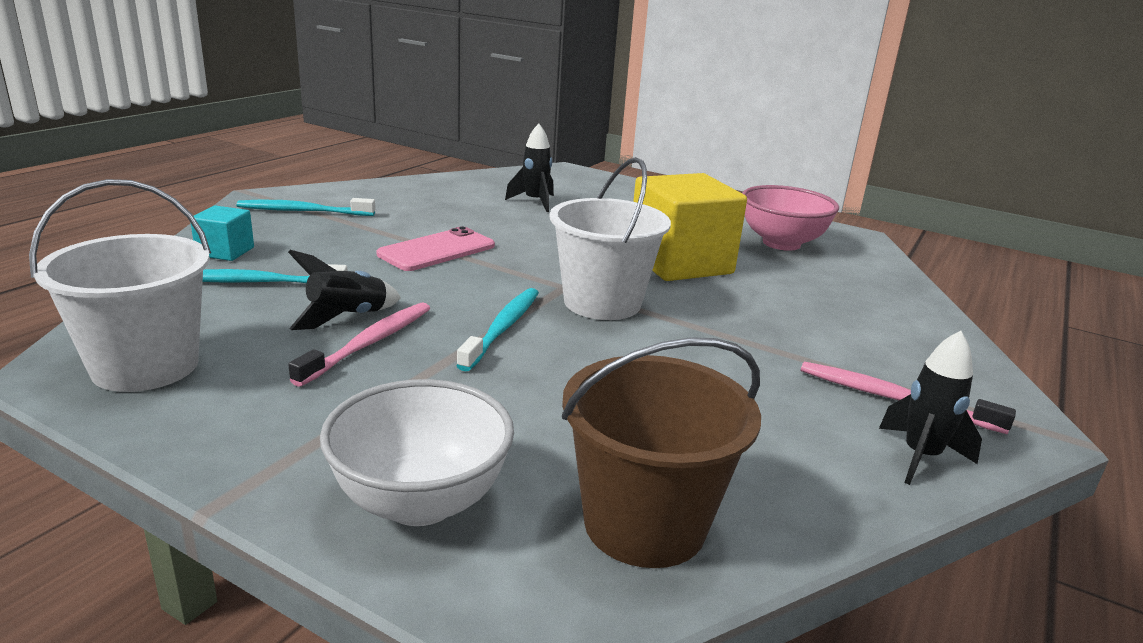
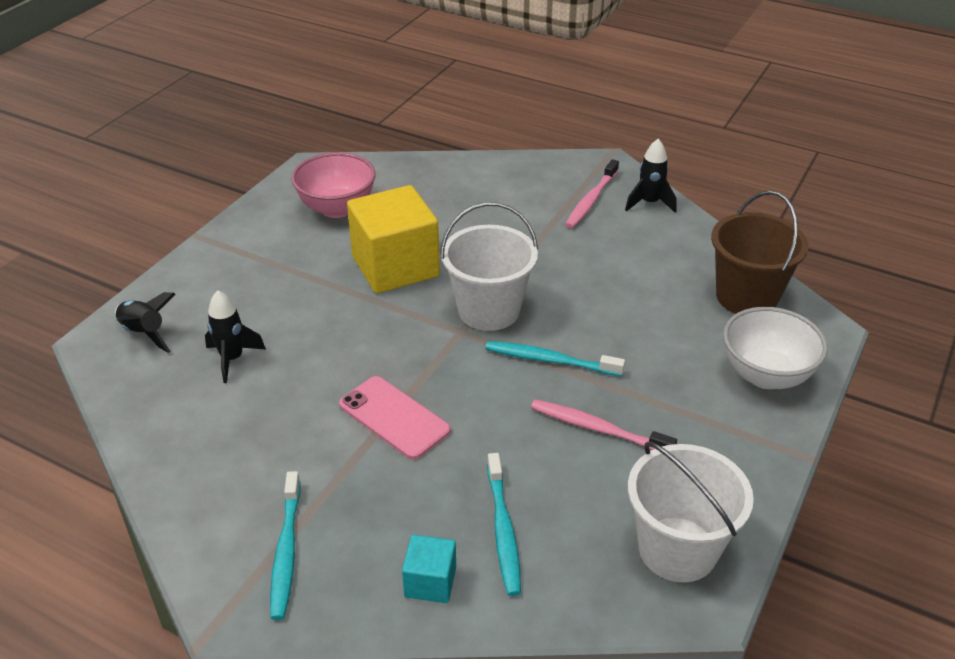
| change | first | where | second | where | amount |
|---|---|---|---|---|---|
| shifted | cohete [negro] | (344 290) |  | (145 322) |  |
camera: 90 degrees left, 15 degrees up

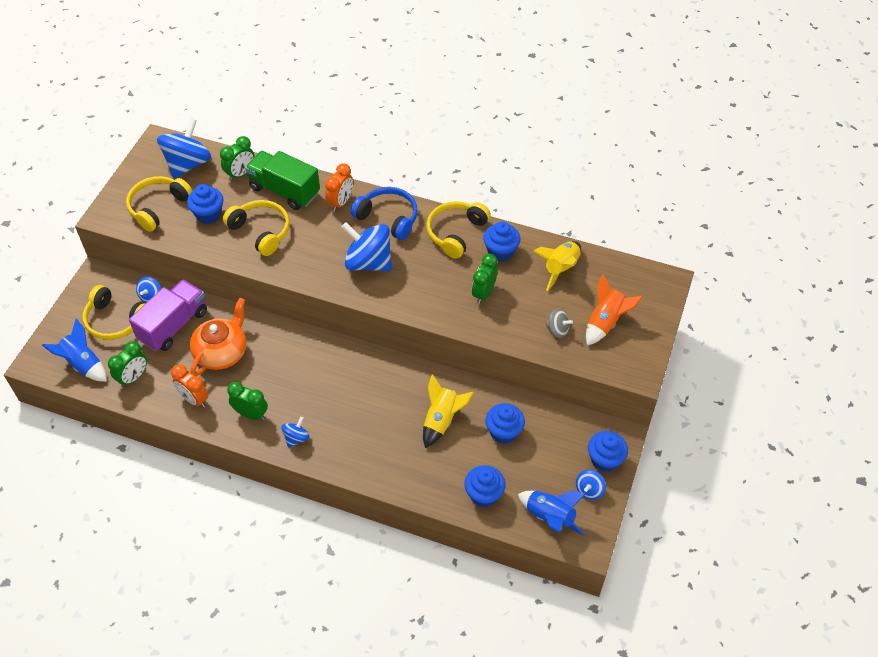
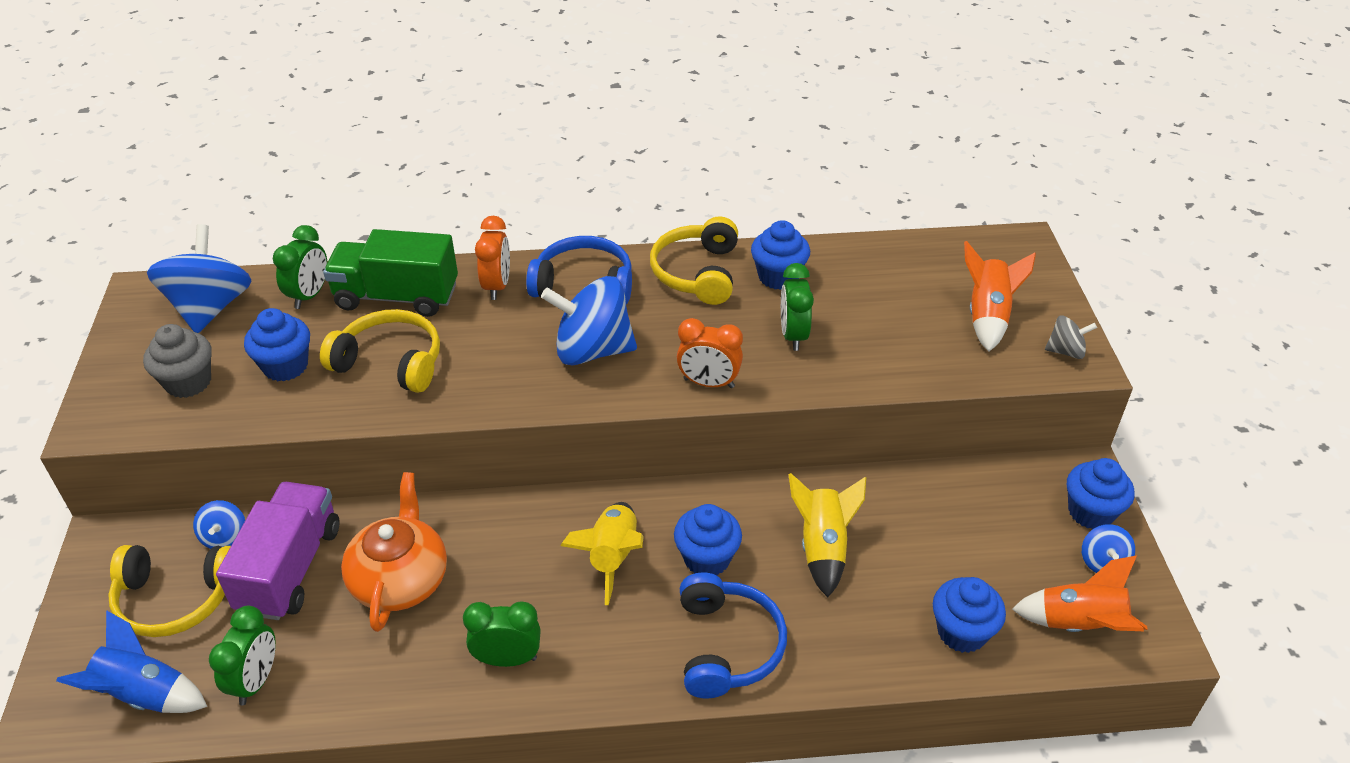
| change | first | where | second | where | amount |
|---|---|---|---|---|---|
| gone | peonza [azul] | (295 432) |  |  |  |
| new |  |  | auriculares [azul] | (733 635) |  |
| shifted | despertador [naranja] | (190 386) |  | (710 353) |  |
| shifted | magdalena [azul] | (505 423) |  | (708 540) |  |
| shifted | cohete [amarillo] | (557 266) |  | (602 553) |  |
| shifted | peonza [gris] | (559 323) |  | (1071 337) |  |
| swapped | auriculares [amarillo] | (159 204) | magdalena [gris] | (177 361) |  |
| repainted | cohete [azul] | (552 512) | cohete [naranja] | (1080 593) |  |
camera: 25 degrees left, 10 degrees down

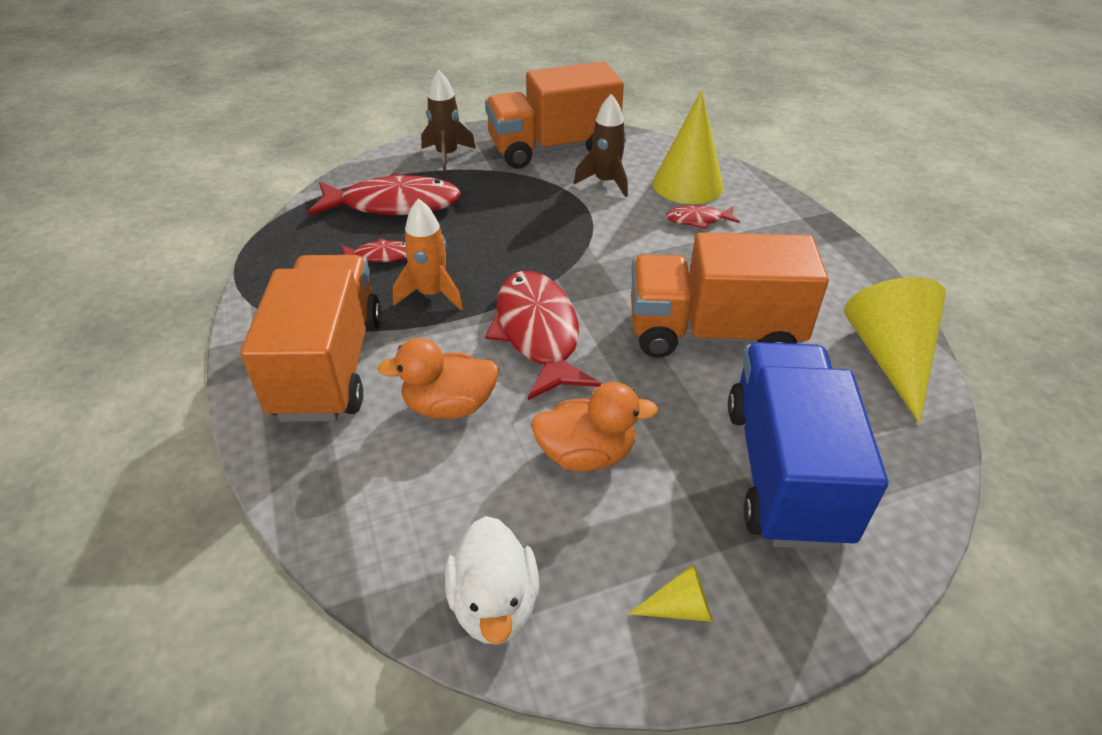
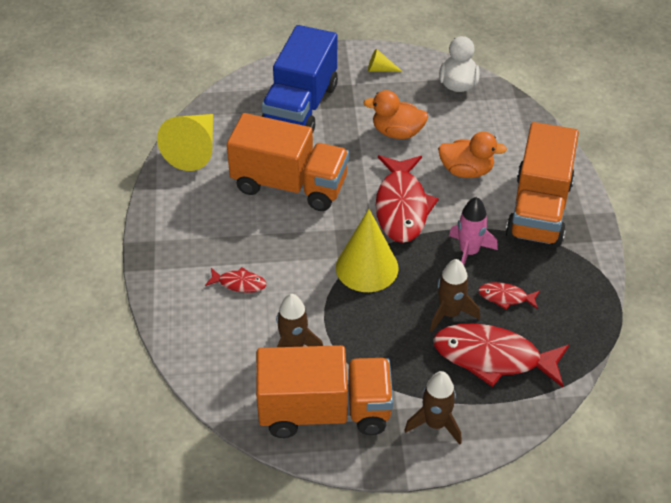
| change | first | where | second | where | amount |
|---|---|---|---|---|---|
| new |  |  | cohete [marrón] | (455 295) |  |
| shifted | cono [amarillo] | (688 147) |  | (367 250) |  |
| repainted | cohete [naranja] | (428 254) | cohete [rosa] | (473 231) |  |
camera: 165 degrees left, 5 degrees up

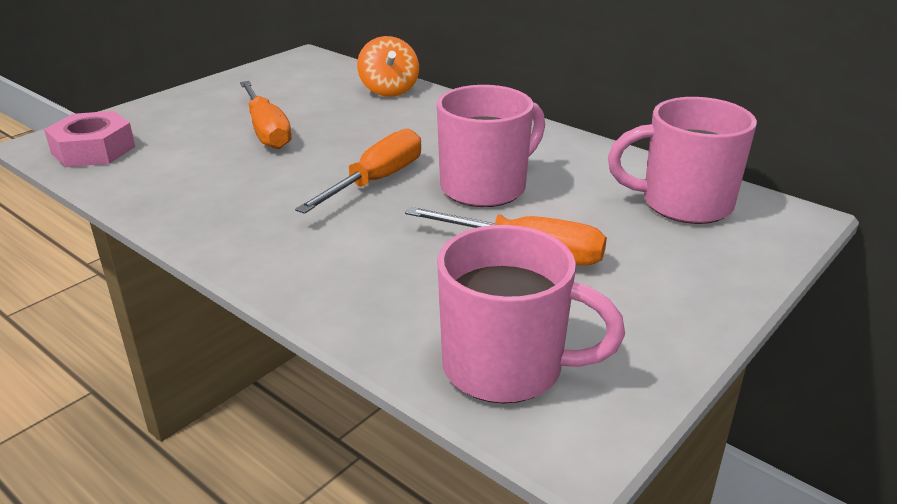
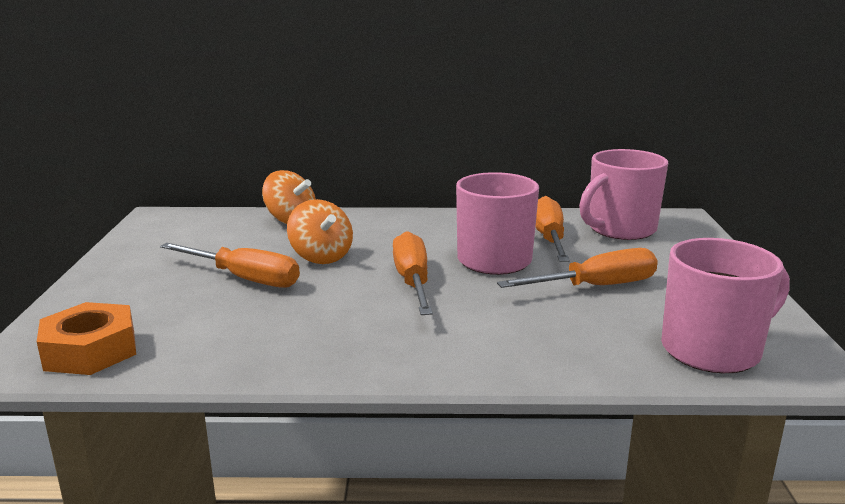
| change | first | where | second | where | amount |
|---|---|---|---|---|---|
| new |  |  | peonza [naranja] | (320 231) |  |
| new |  |  | destornillador [naranja] | (552 229) |  |
| repainted | tuerca [rosa] | (89 139) | tuerca [naranja] | (86 338) |  |
camera: 40 degrees left, 10 degrees down

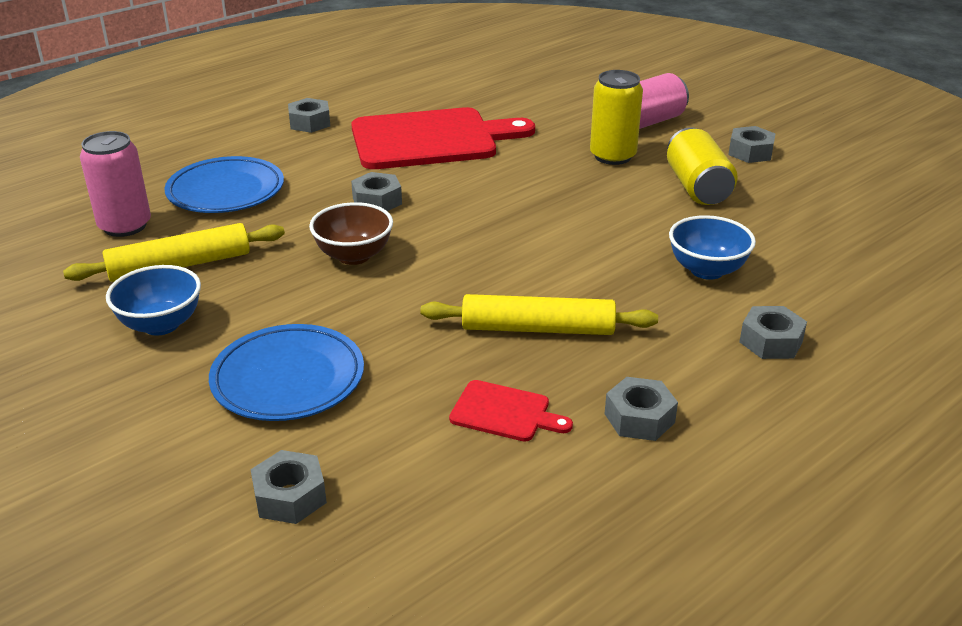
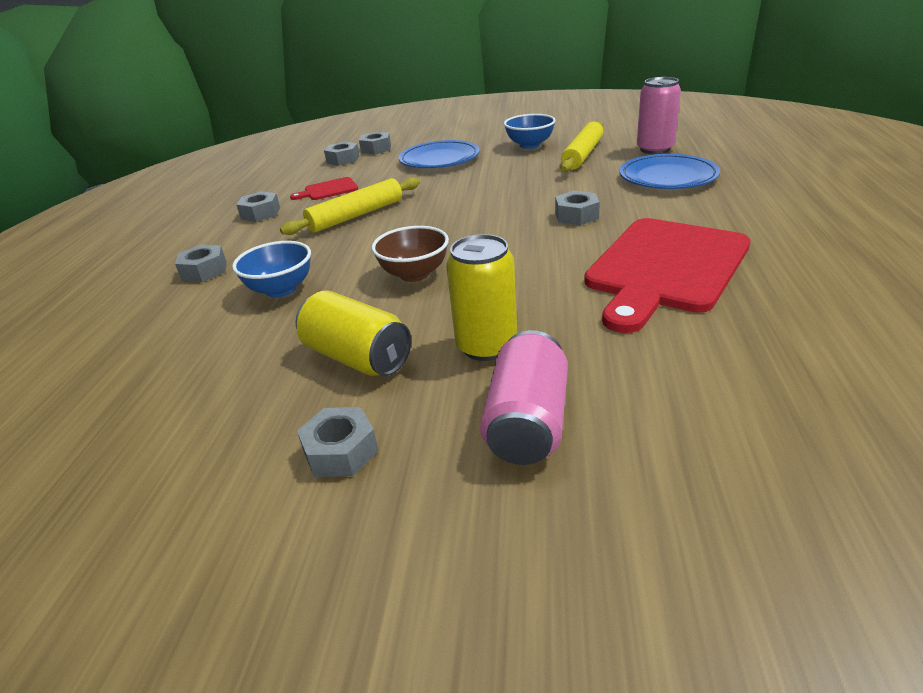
| change | first | where | second | where | amount |
|---|---|---|---|---|---|
| shifted | tuerca [gris] | (309 115) |  | (341 154) |  |
| shifted | cuenco [marrón] | (351 233) |  | (410 254) |  |
camera: 140 degrees right, 0 degrees up

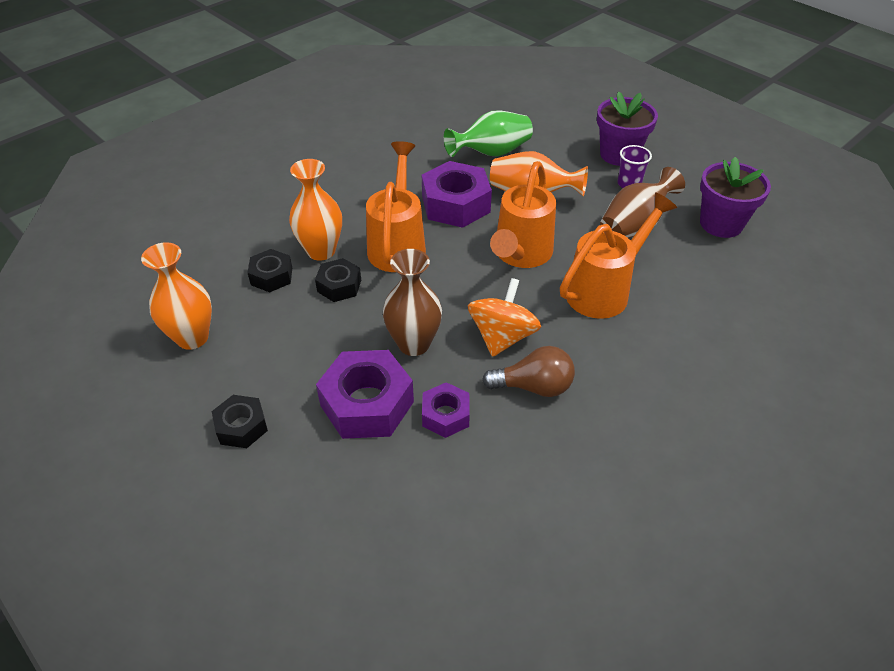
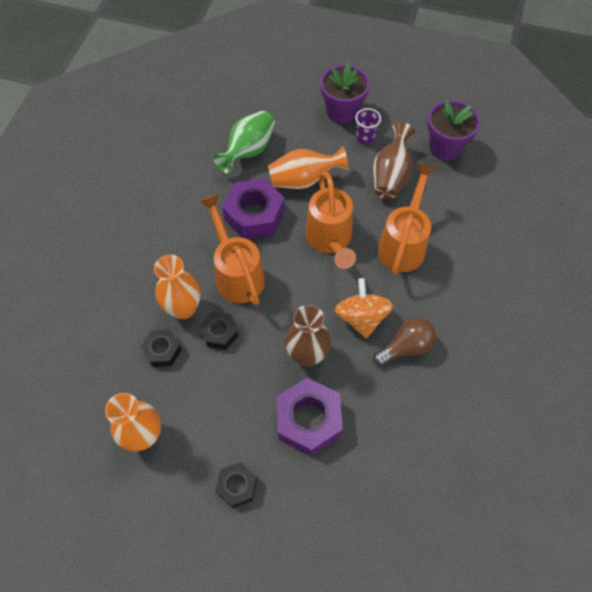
| change | first | where | second | where | amount |
|---|---|---|---|---|---|
| gone | tuerca [morado] | (446 410) |  |  |  |
camera: 30 degrees left, 15 degrees up

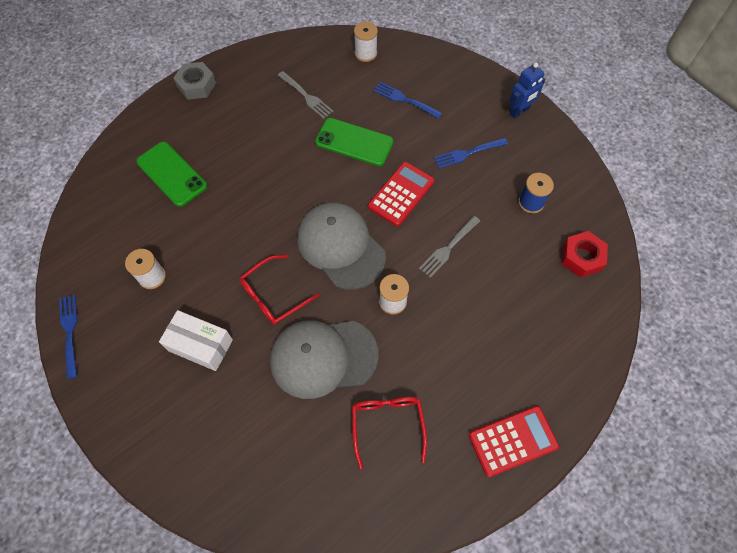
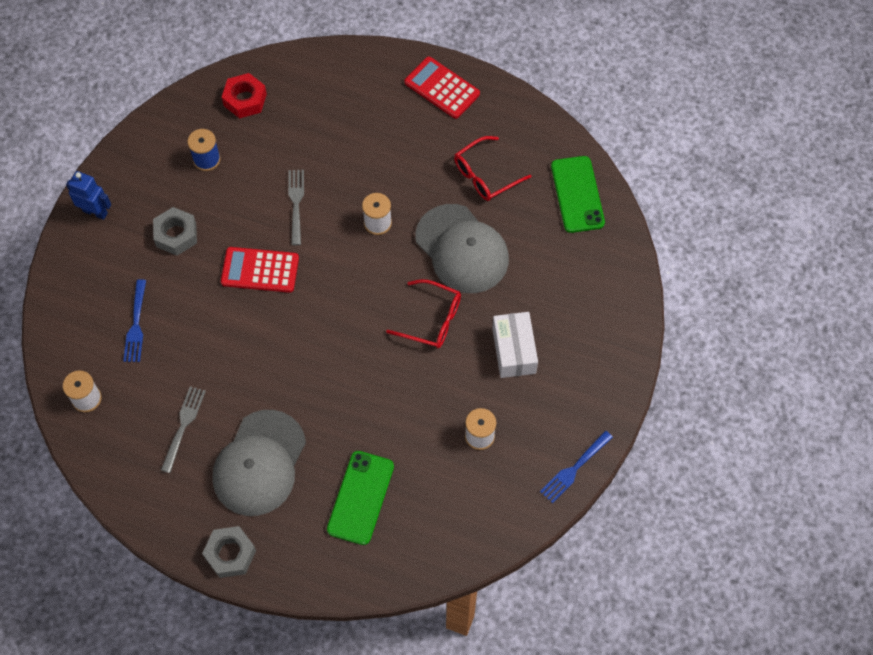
| change | first | where | second | where | amount |
|---|---|---|---|---|---|
| shifted | gorra [gris] | (341 246) |  | (259 463) |  |
| shifted | móvil [verde] | (354 142) |  | (578 194) |  |
| swapped | tenedor [azul] | (471 153) | tuerca [gris] | (175 231) |  |
| rotated | tenedor [gris] | (449 247) |  | (296 207) | 105 degrees counterclockwise |
camera: 120 degrees left, 0 degrees up

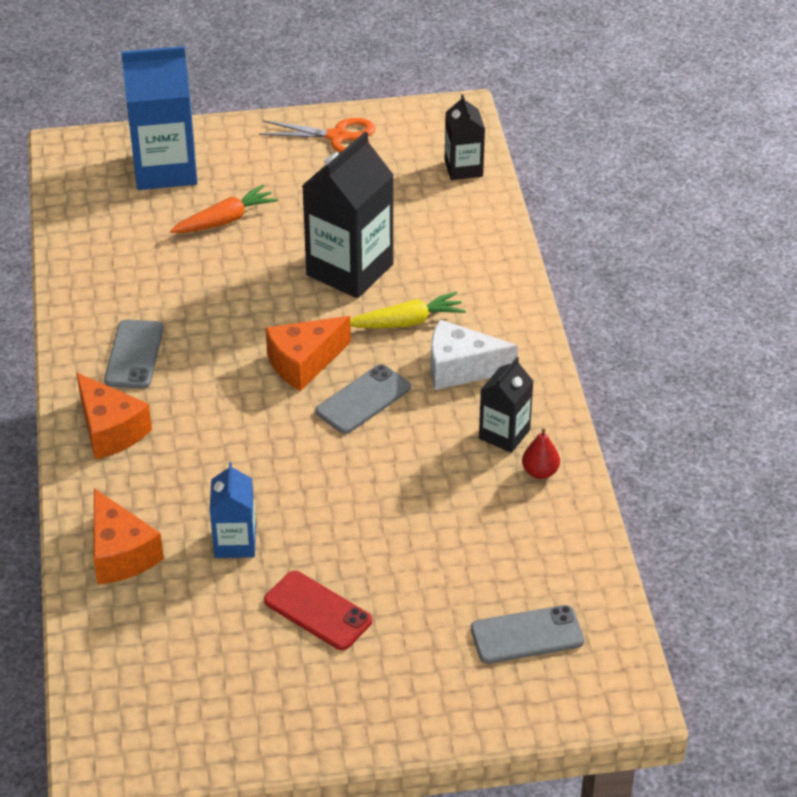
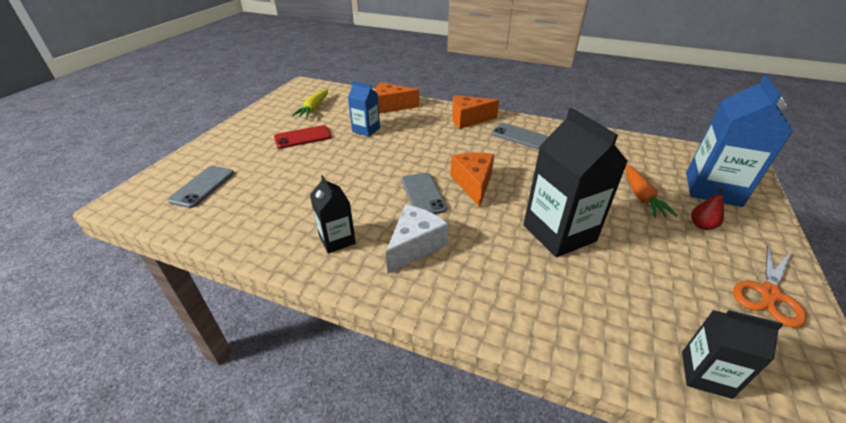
| change | first | where | second | where | amount |
|---|---|---|---|---|---|
| shifted | zanahoria [amarillo] | (408 310) |  | (310 104) |  |
| shifted | pera [rojo] | (541 454) |  | (707 209) |  |
camera: 120 degrees right, 5 degrees down

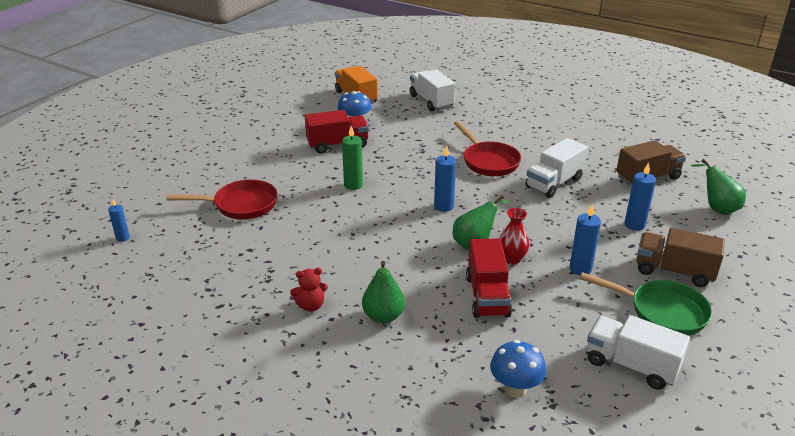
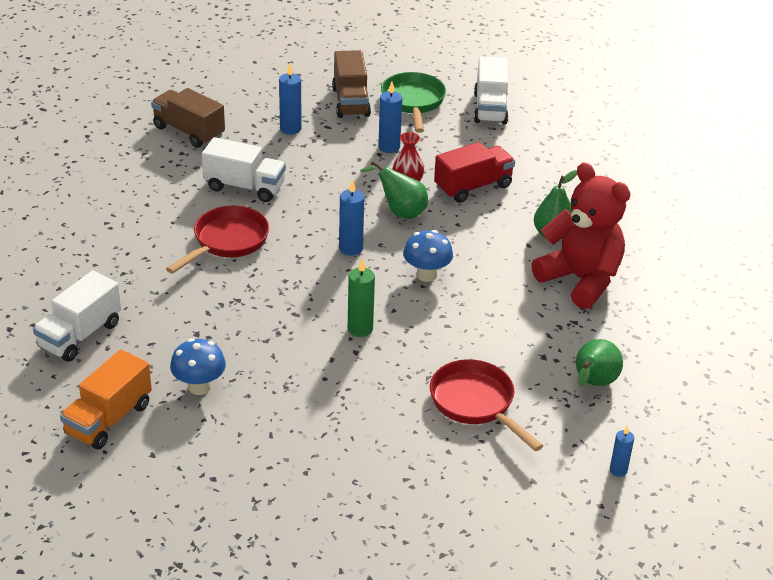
| change | first | where | second | where | amount |
|---|---|---|---|---|---|
| gone | camión [rojo] | (337 132) |  |  |  |
| shifted | seta [azul] | (518 369) |  | (428 256) |  |
| shifted | pera [verde] | (718 187) |  | (599 363) |  |
| scaled | osito [rojo] | (309 290) |  | (581 236) | x2.39 |
camera: 120 degrees left, 5 degrees up

